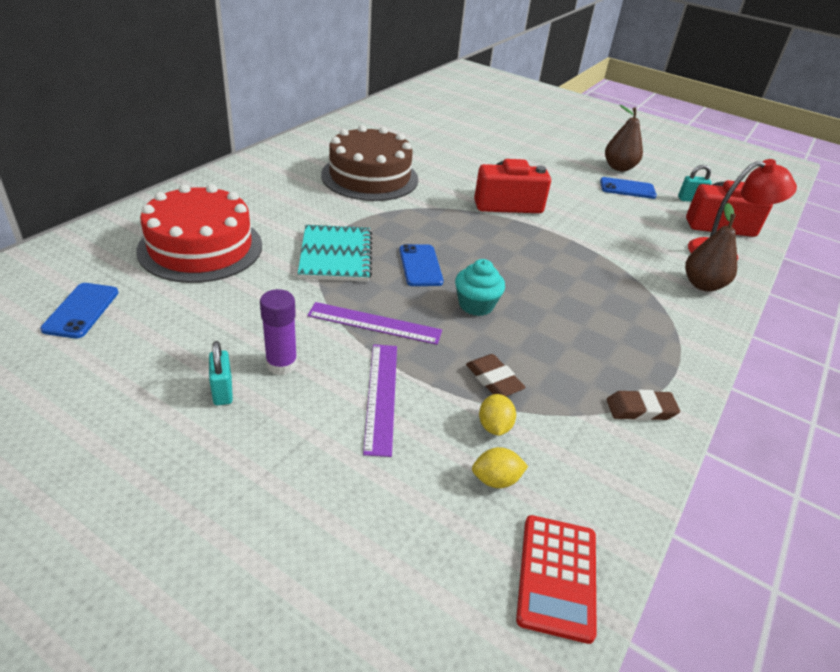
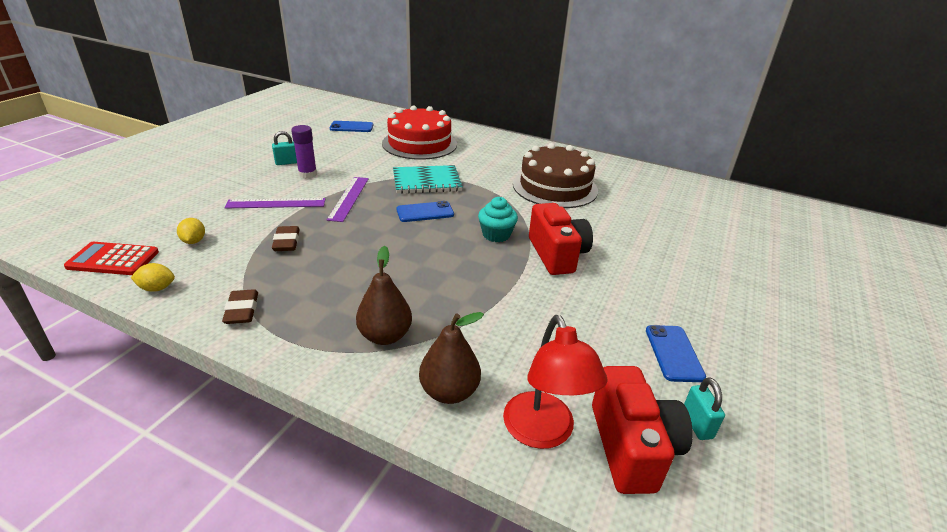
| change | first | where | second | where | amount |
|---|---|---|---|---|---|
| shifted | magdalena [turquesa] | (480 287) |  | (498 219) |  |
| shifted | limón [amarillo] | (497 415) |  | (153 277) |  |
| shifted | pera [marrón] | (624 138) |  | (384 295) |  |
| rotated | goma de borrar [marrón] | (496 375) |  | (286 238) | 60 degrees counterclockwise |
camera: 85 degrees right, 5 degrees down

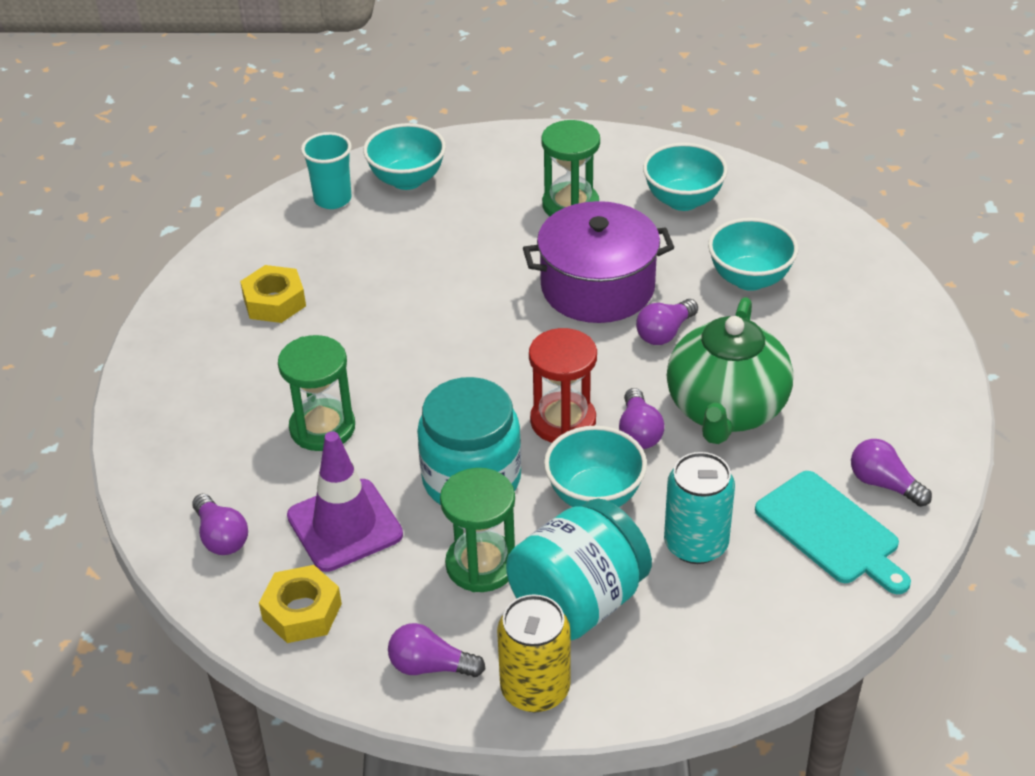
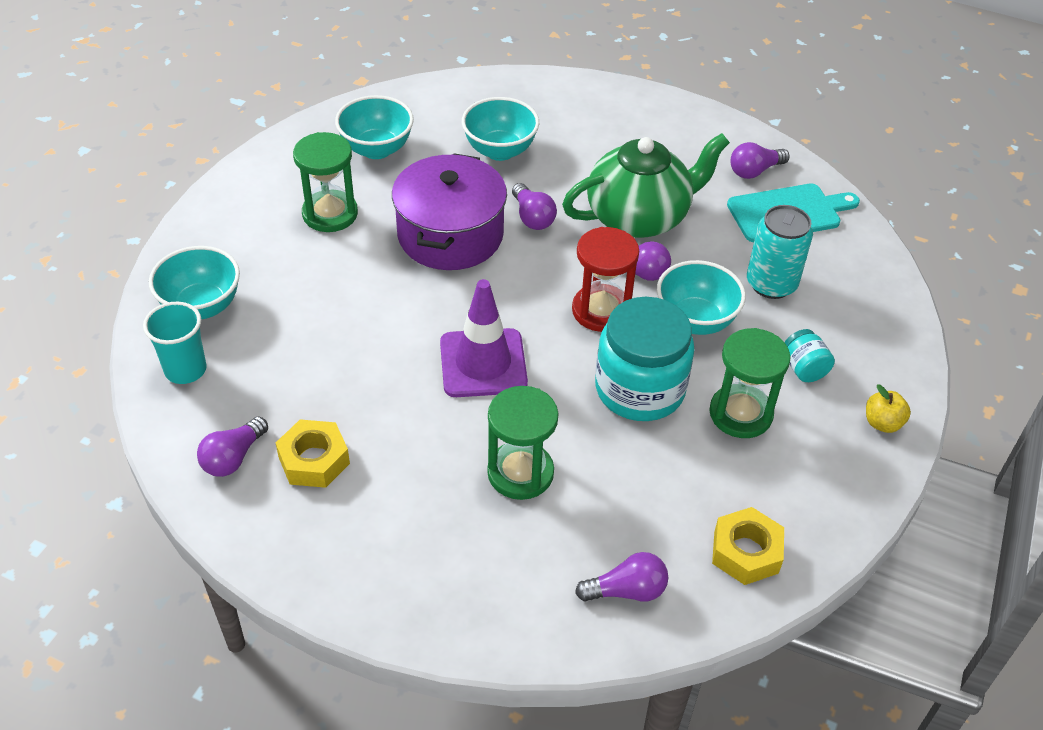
| change | first | where | second | where | amount |
|---|---|---|---|---|---|
| shifted | cono de tráfico [morado] | (345 501) |  | (484 338) |  |
| shifted | bombilla [morado] | (436 650) |  | (232 446) |  |
| swapped | lata [amarillo] | (533 653) | manzana [amarillo] | (888 408) |  |
| rotated | tetera [verde] | (730 370) |  | (646 185) | 60 degrees counterclockwise |
| scaled | tarro [turquesa] | (579 570) |  | (810 355) | x0.44 |
camera: 70 degrees left, 5 degrees up

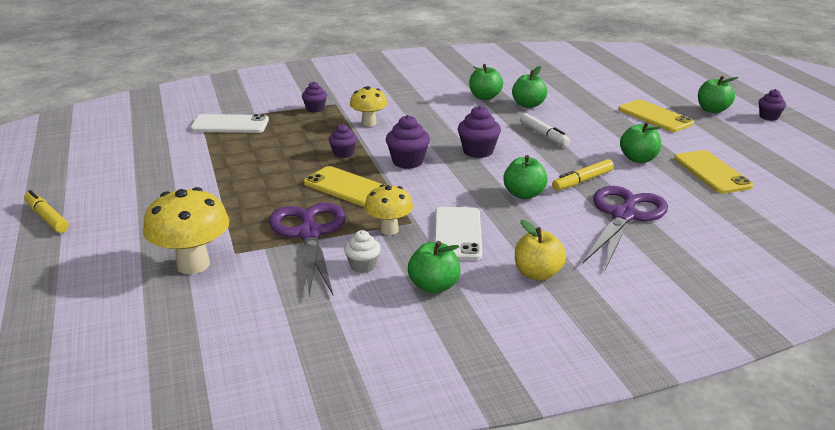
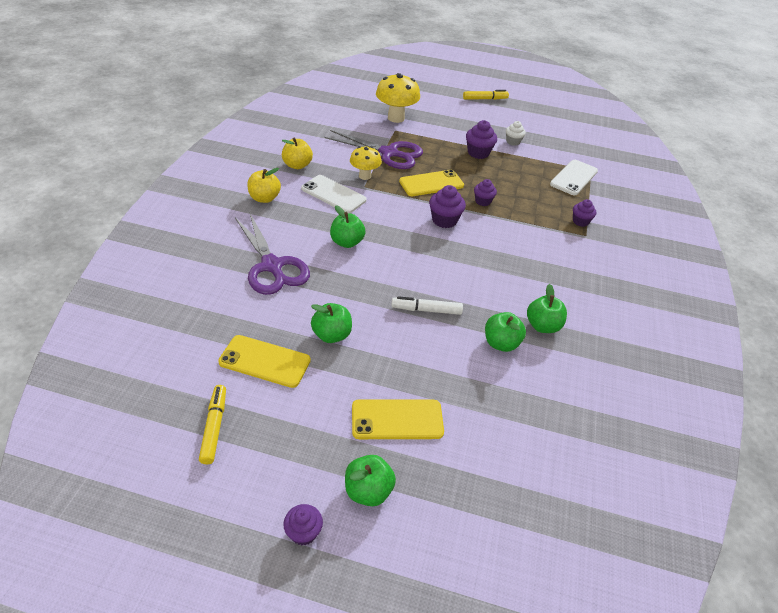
| change | first | where | second | where | amount |
|---|---|---|---|---|---|
| gone | seta [amarillo] | (368 106) |  |  |  |
| shifted | magdalena [blanco] | (362 251) |  | (516 133) |  |
| shifted | magdalena [morado] | (479 132) |  | (481 139) |  |
| shifted | rotulador [amarillo] | (583 175) |  | (212 424) |  |
| repainted | manzana [verde] | (434 267) | manzana [amarillo] | (297 153) |  |
camera: 120 degrees right, 15 degrees up

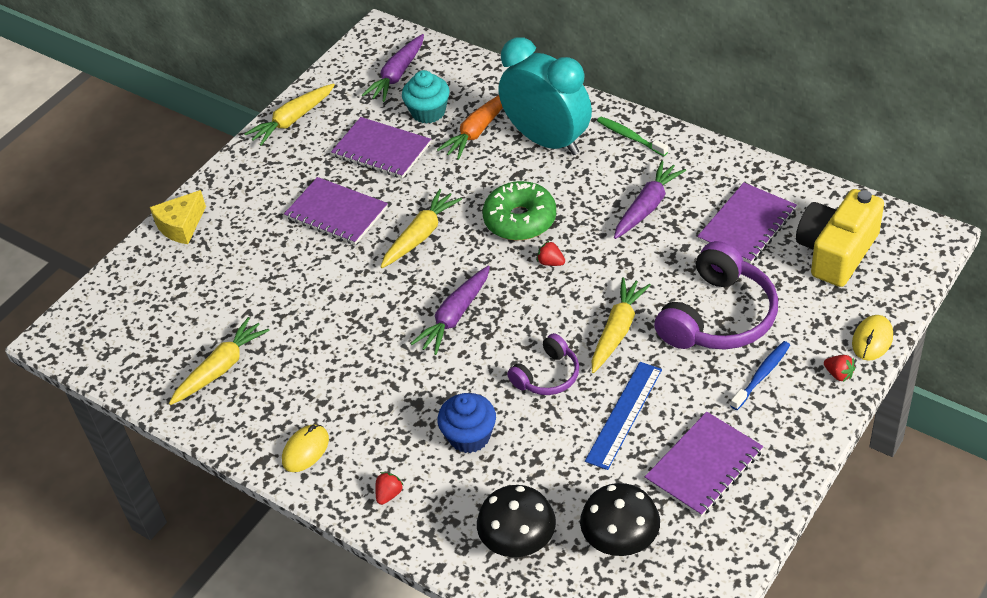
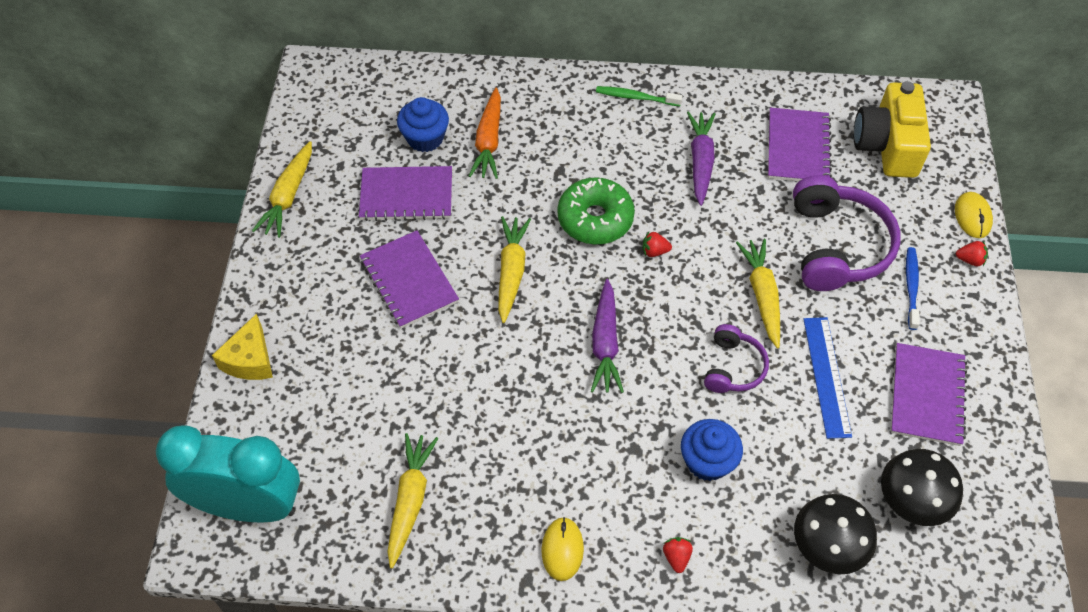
| change | first | where | second | where | amount |
|---|---|---|---|---|---|
| gone | zanahoria [morado] | (393 68) |  |  |  |
| shifted | despertador [turquesa] | (545 96) |  | (228 473) |  |
| repainted | magdalena [turquesa] | (426 97) | magdalena [azul] | (423 124) |  |
| rotated | cuaderno [morado] | (336 211) |  | (409 279) | 60 degrees clockwise |
camera: 35 degrees left, 10 degrees up

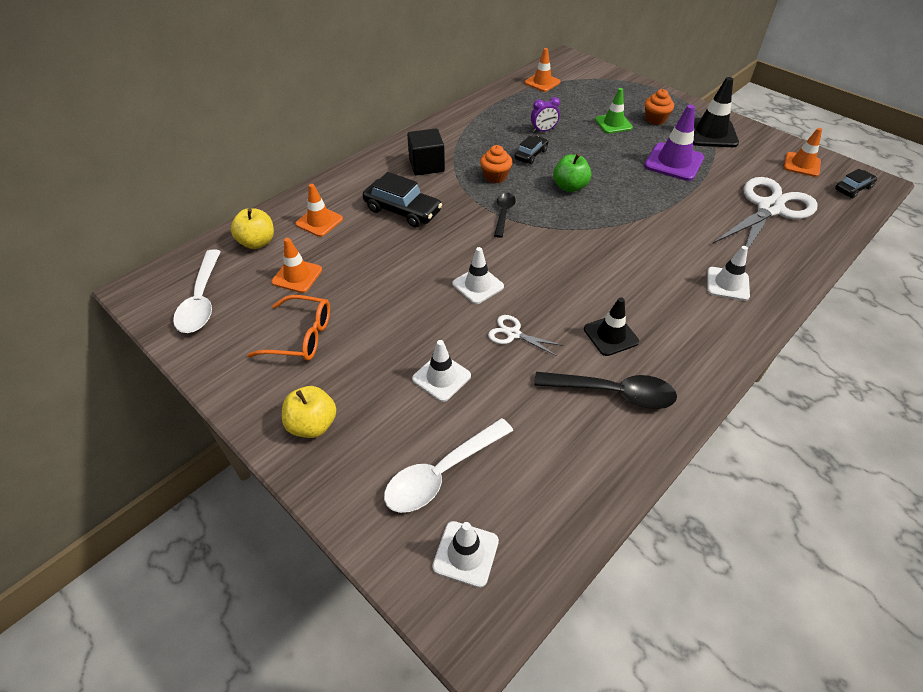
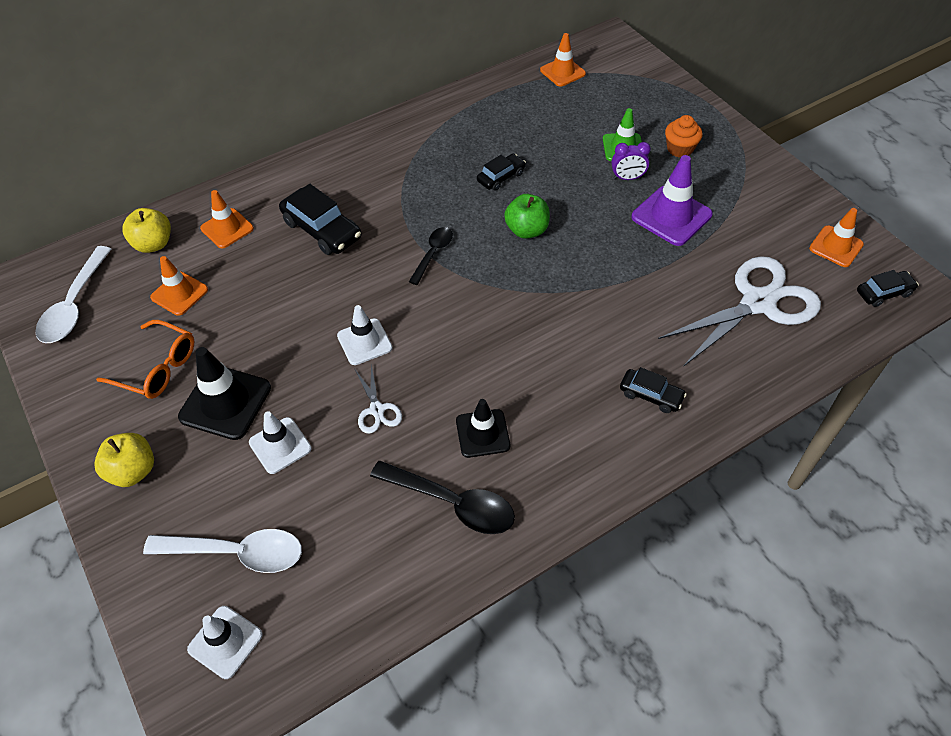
| change | first | where | second | where | amount |
|---|---|---|---|---|---|
| gone | cubo [negro] | (426 152) |  |  |  |
| gone | magdalena [naranja] | (496 164) |  |  |  |
| shifted | despertador [morado] | (545 115) |  | (631 161) |  |
| shifted | cono de tráfico [negro] | (716 112) |  | (224 393) |  |
| swapped | cono de tráfico [blanco] | (728 273) | coche [negro] | (653 390) |  |
| rotated | cuchara [blanco] | (448 465) |  | (222 551) | 150 degrees counterclockwise |
| rotated | tijeras [blanco] | (525 335) |  | (378 399) | 150 degrees counterclockwise |
camera: 15 degrees right, 5 degrees up

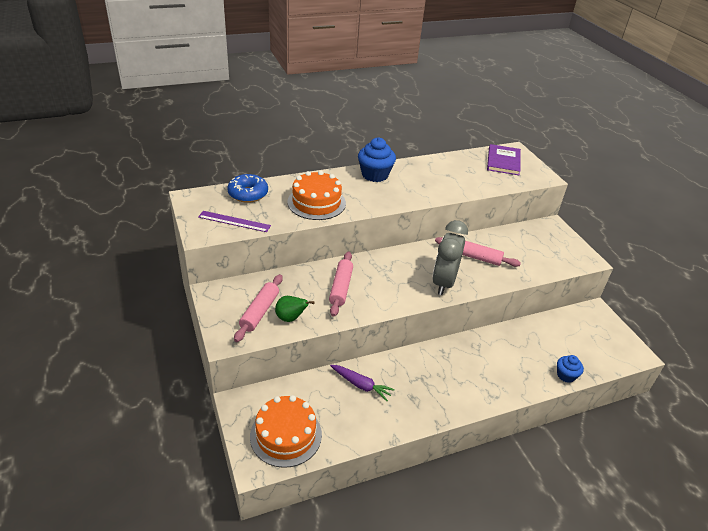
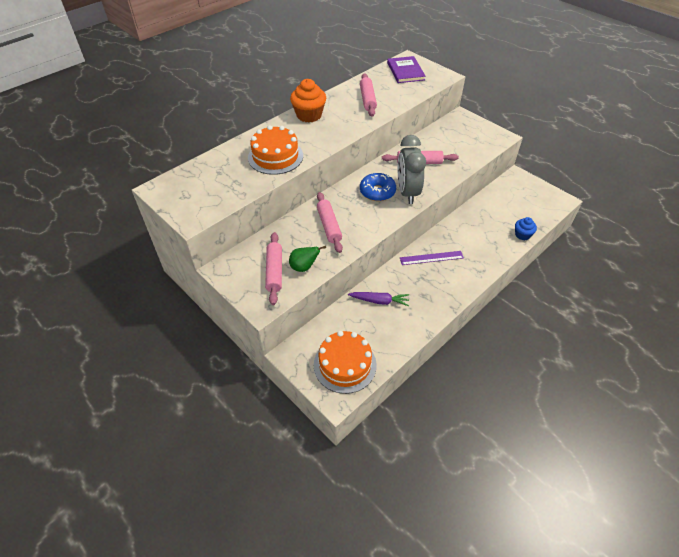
| change | first | where | second | where | amount |
|---|---|---|---|---|---|
| new |  |  | rodillo [rosa] | (368 95) |  |
| shifted | regla [morado] | (234 221) |  | (432 258) |  |
| shifted | rosquilla [azul] | (247 188) |  | (378 187) |  |
| repainted | magdalena [azul] | (377 160) | magdalena [naranja] | (308 100) |  |
camera: 20 degrees left, 10 degrees up

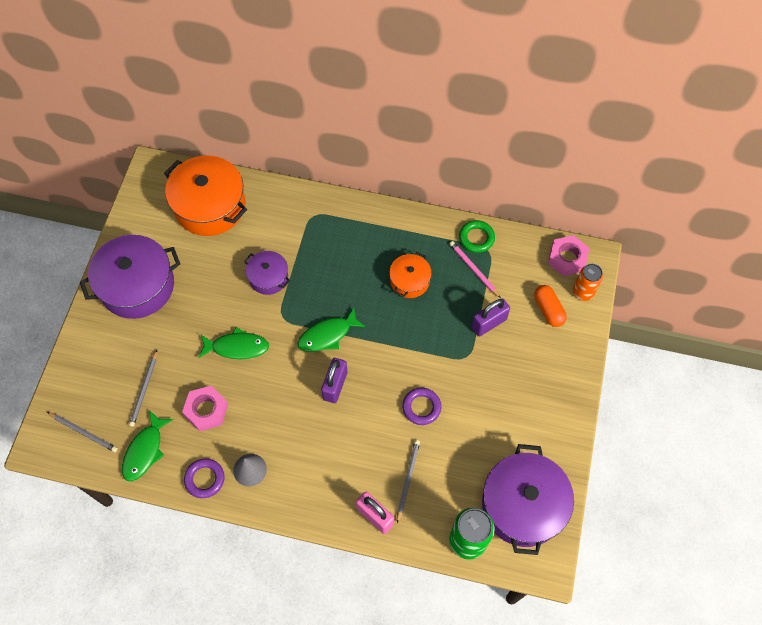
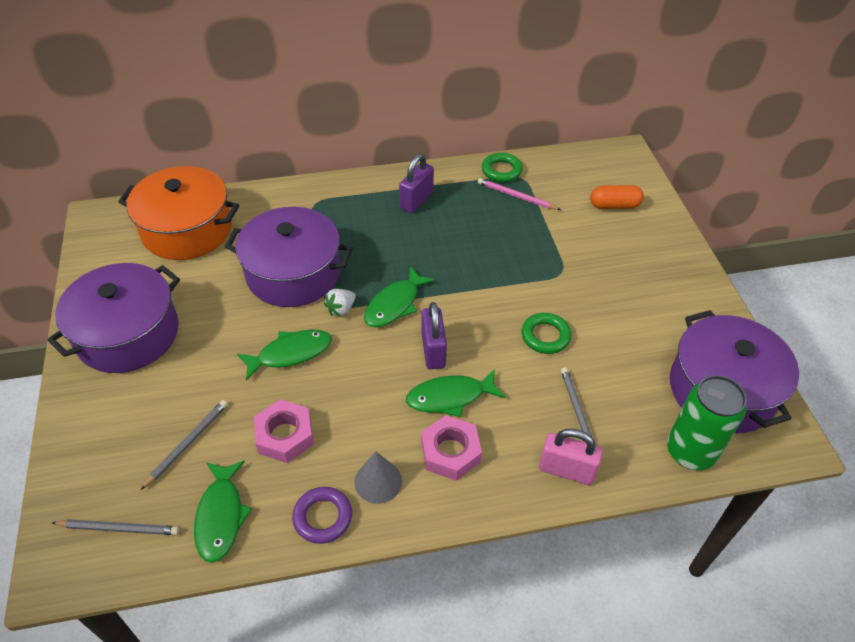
| change | first | where | second | where | amount |
|---|---|---|---|---|---|
| gone | olla [naranja] | (410 275) |  |  |  |
| gone | lata [naranja] | (588 282) |  |  |  |
| new |  |  | fresa [blanco] | (339 303) |  |
| new |  |  | pez [verde] | (455 393) |  |
| shifted | candado [morado] | (491 317) |  | (416 183) |  |
| shifted | tuerca [rosa] | (568 255) |  | (451 448) |  |
| repainted | anillo [morado] | (422 406) | anillo [verde] | (546 333) |  |
| rotated | lápiz [gris] | (143 388) |  | (184 445) | 135 degrees counterclockwise |
| rotated | cápsula [naranja] | (550 306) |  | (617 197) | 45 degrees counterclockwise |
| scaled | olla [morado] | (267 273) |  | (289 257) | x1.88 |
camera: 25 degrees left, 15 degrees down

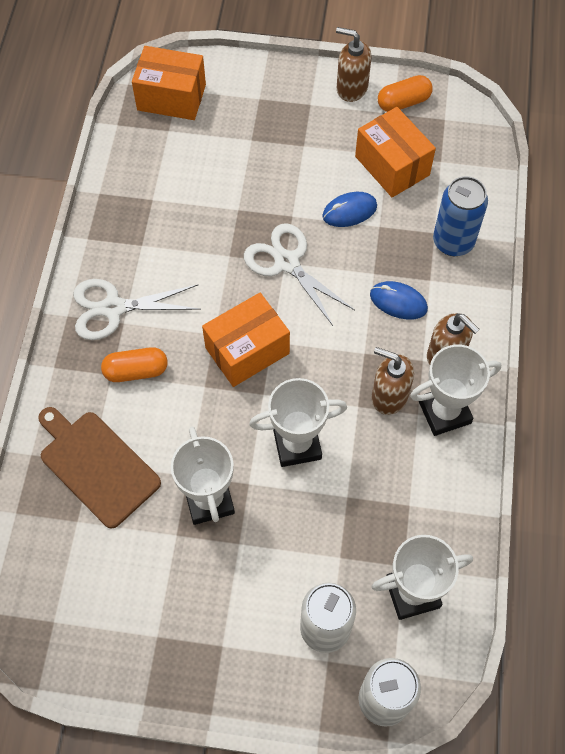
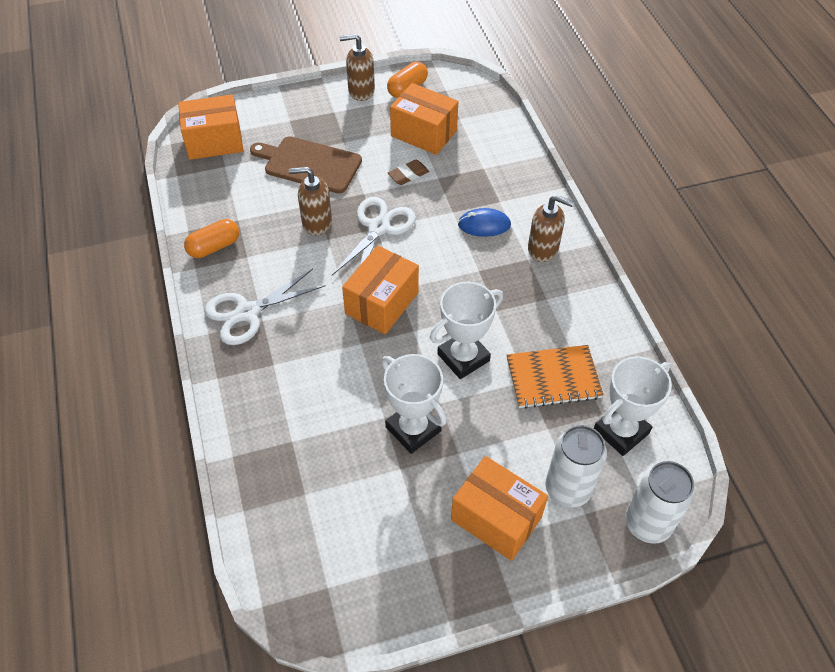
| change | first | where | second | where | amount |
|---|---|---|---|---|---|
| gone | trofeo [blanco] | (455 390) |  |  |  |
| gone | lata [azul] | (460 216) |  |  |  |
| new |  |  | caja [naranja] | (499 508) |  |
| new |  |  | cuaderno [naranja] | (555 377) |  |
| shifted | tabla de cortar [marrón] | (99 468) |  | (306 165) |  |
| shifted | cápsula [naranja] | (134 364) |  | (211 238) |  |
| shifted | dispensador de jabón [marrón] | (393 381) |  | (310 201) |  |
| swapped | ratón [azul] | (349 209) | goma de borrar [marrón] | (408 172) |  |
| rotated | tijeras [blanco] | (299 274) |  | (374 236) | 90 degrees clockwise |
camera: 25 degrees left, 10 degrees down

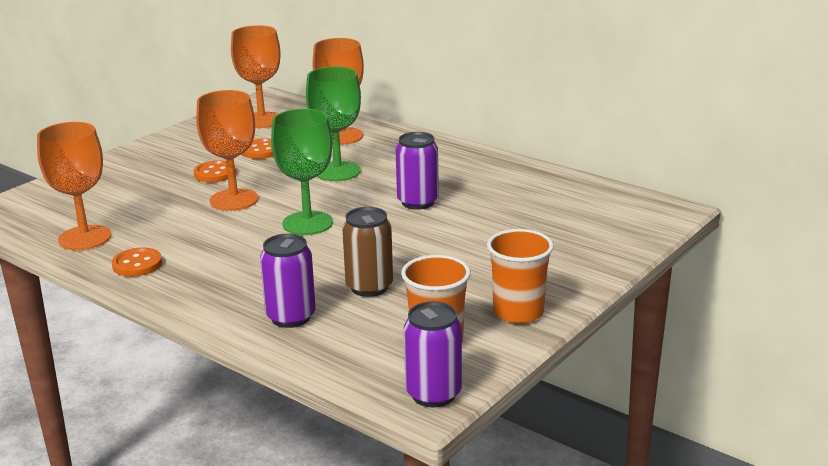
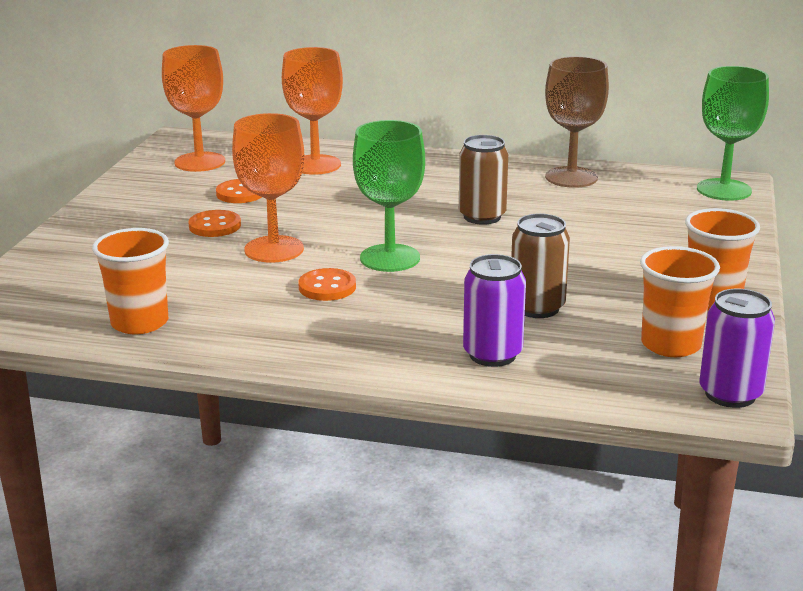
| change | first | where | second | where | amount |
|---|---|---|---|---|---|
| new |  |  | copa [marrón] | (577 122) |  |
| shifted | botón [naranja] | (137 262) |  | (327 284) |  |
| shifted | copa [verde] | (333 123) |  | (733 133) |  |
| swapped | copa [naranja] | (74 186) | vaso [naranja] | (130 281) |  |
| repainted | lata [morado] | (417 171) | lata [marrón] | (483 180) |  |
camera: 25 degrees left, 0 degrees up

